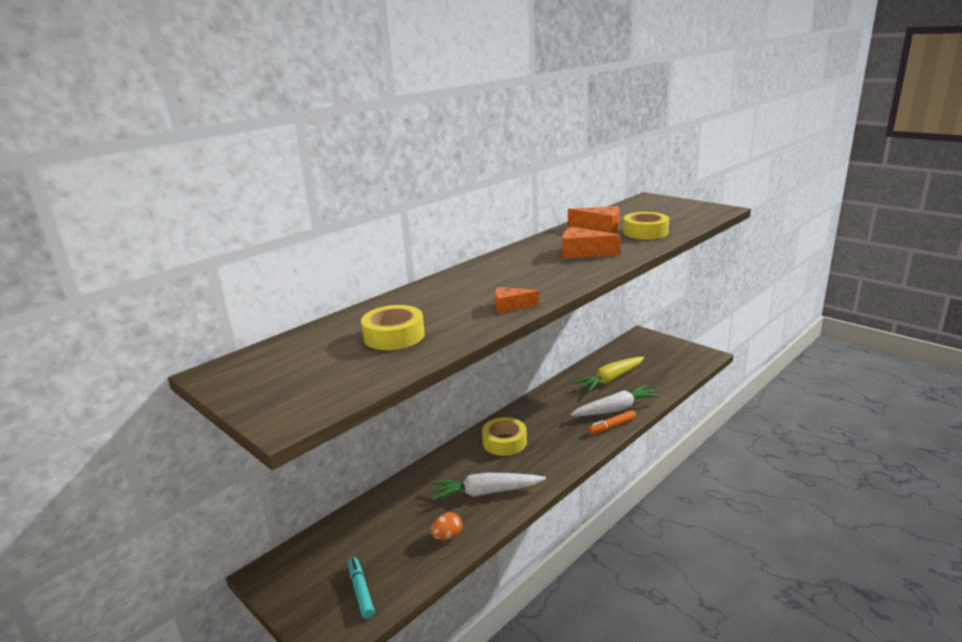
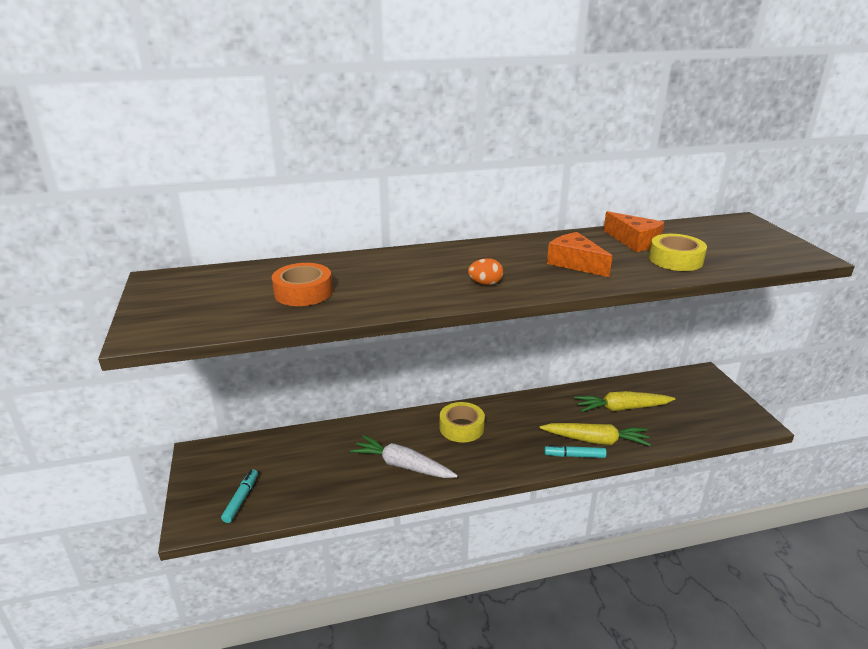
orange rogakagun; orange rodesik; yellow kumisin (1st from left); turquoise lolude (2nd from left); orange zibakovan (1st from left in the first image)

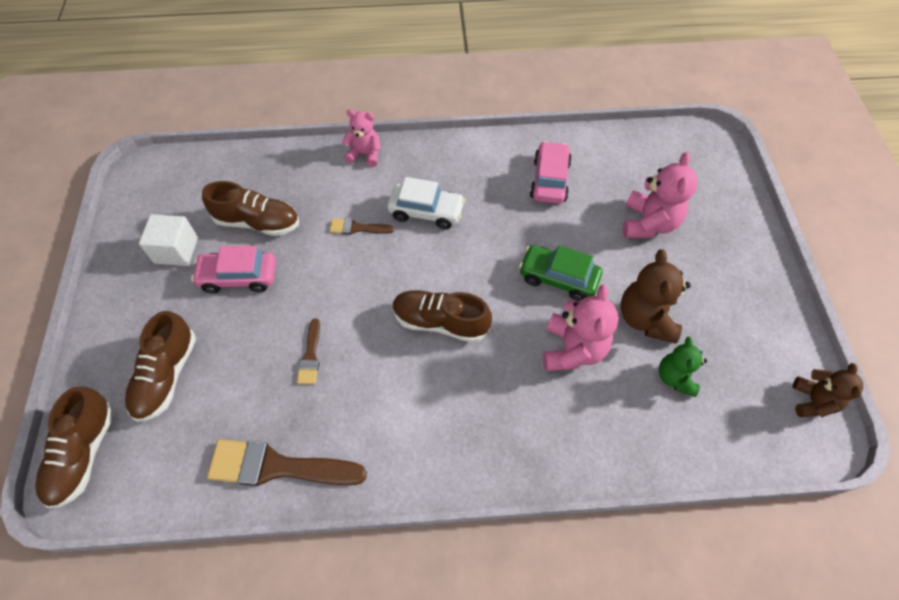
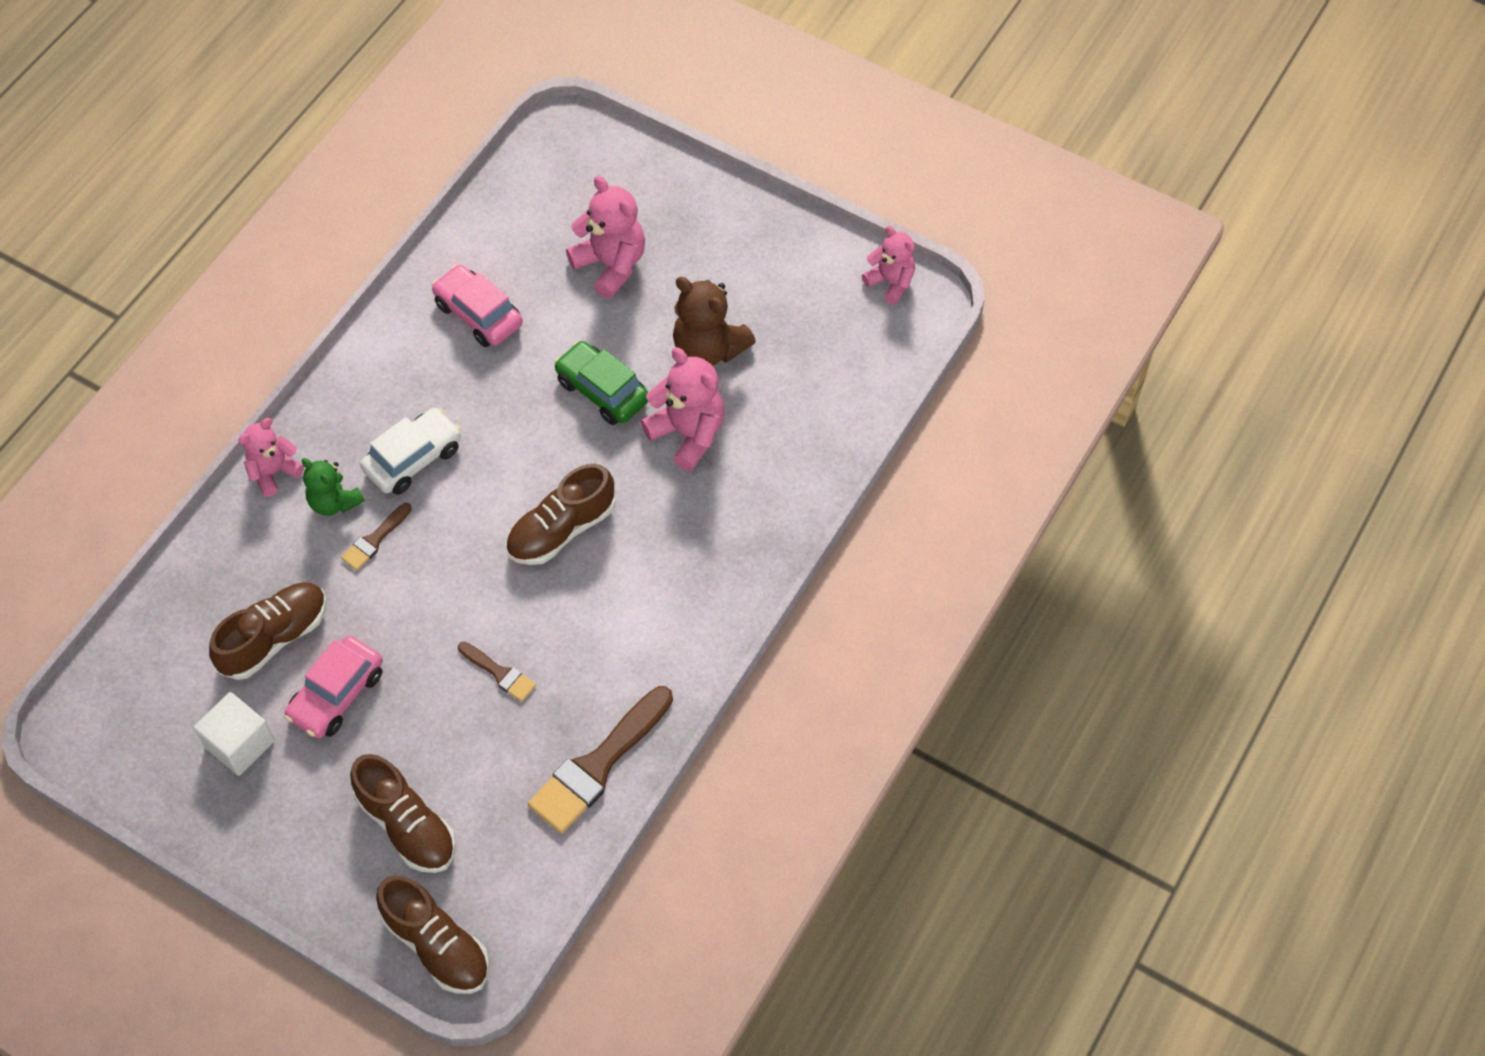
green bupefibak; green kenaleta; pink bupefibak (4th from left)

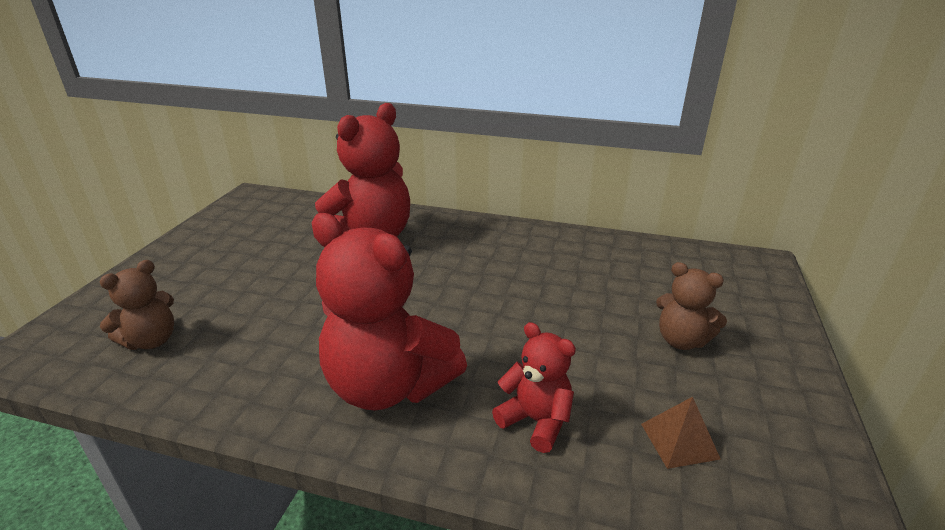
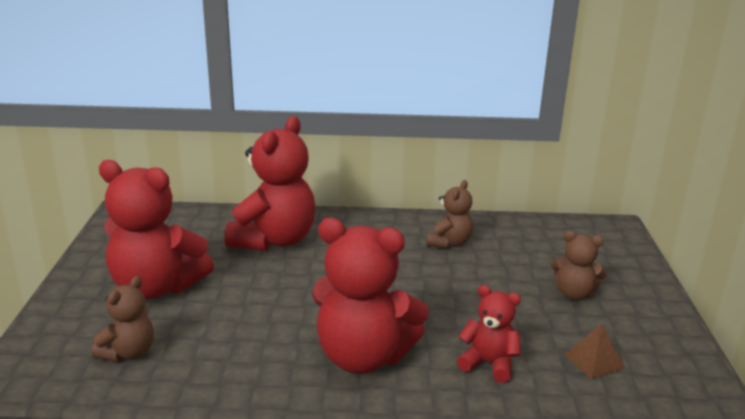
red bupefibak (1st from left); brown bupefibak (2nd from left)

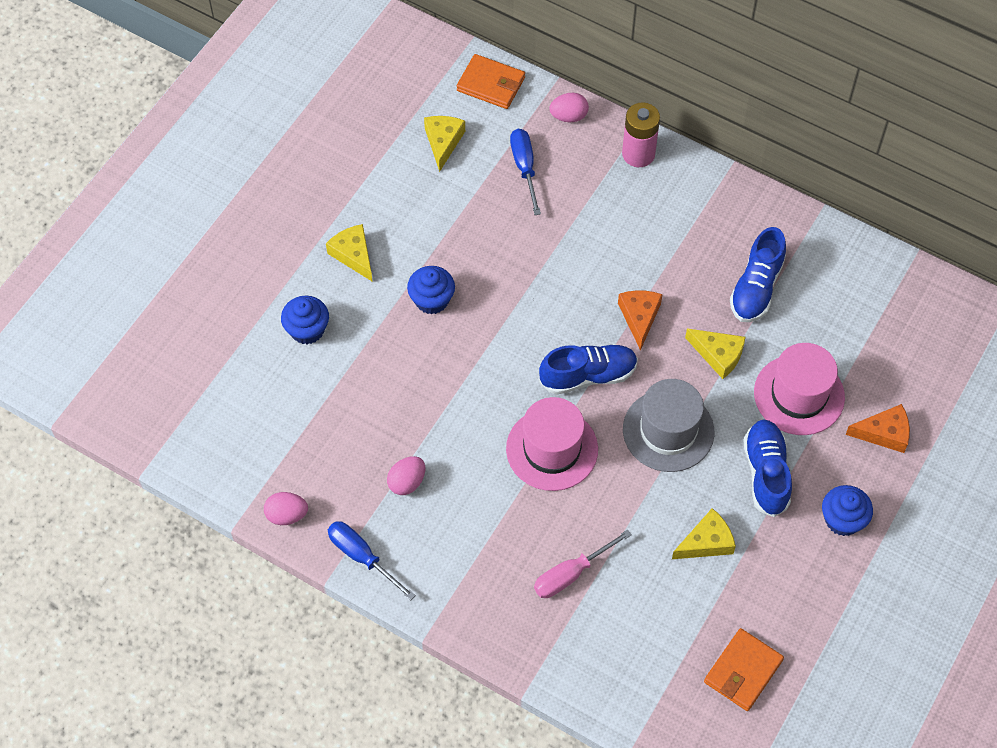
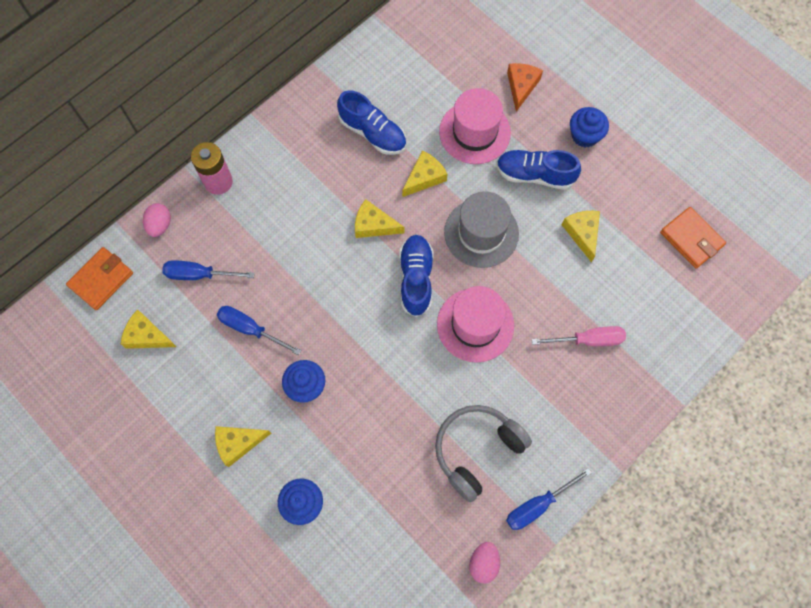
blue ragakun (2nd from left); yellow zibakovan (3rd from left); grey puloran; pink ragakun

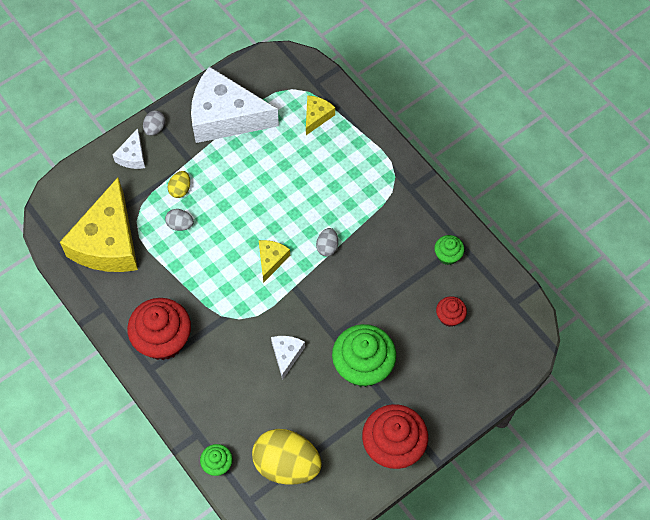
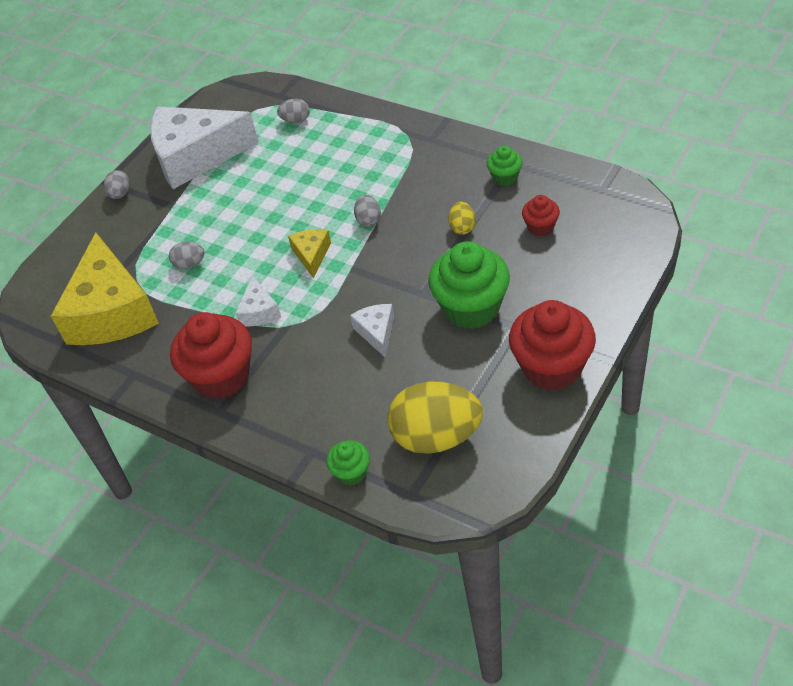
white zibakovan (2nd from left); grey rodesik (3rd from left); yellow rodesik (2nd from left)

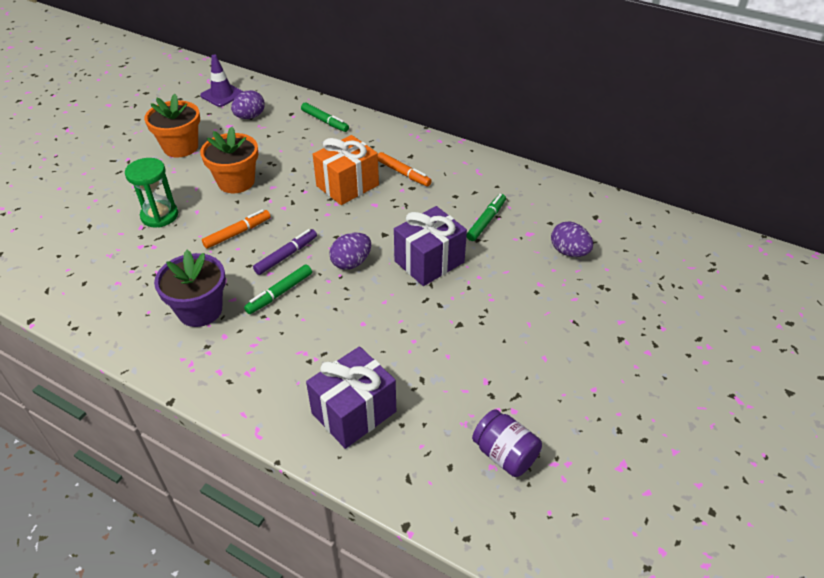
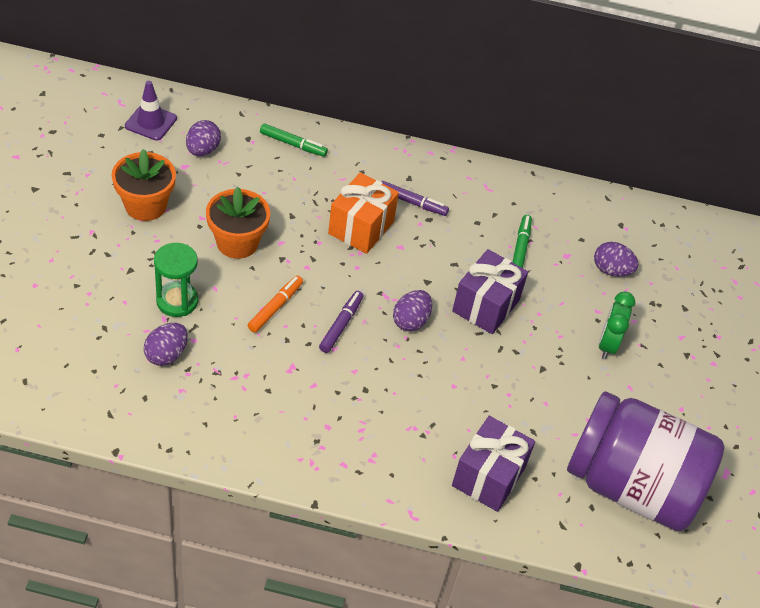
purple rodesik (1st from left); purple lolude (2nd from left); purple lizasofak; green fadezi; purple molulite; green lolude (1st from left in the first image)

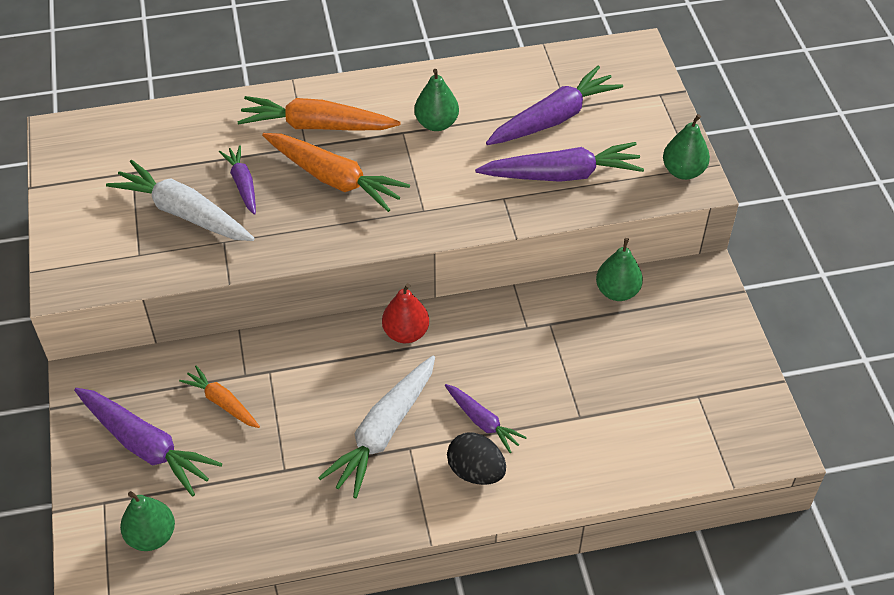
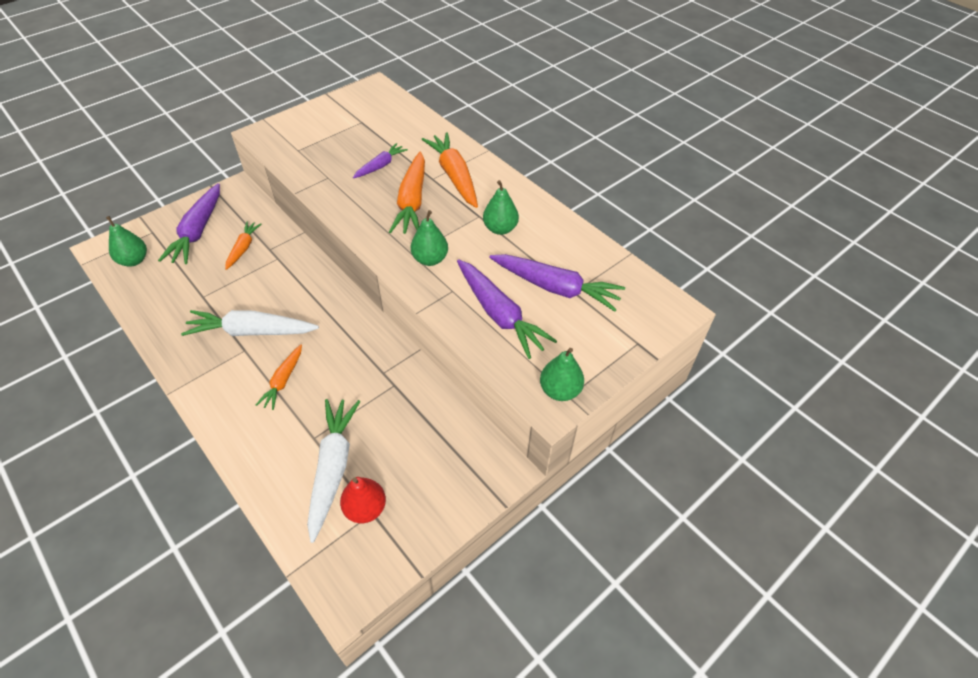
orange kumisin (2nd from left); white kumisin (2nd from left); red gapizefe; green gapizefe (2nd from left); black rodesik

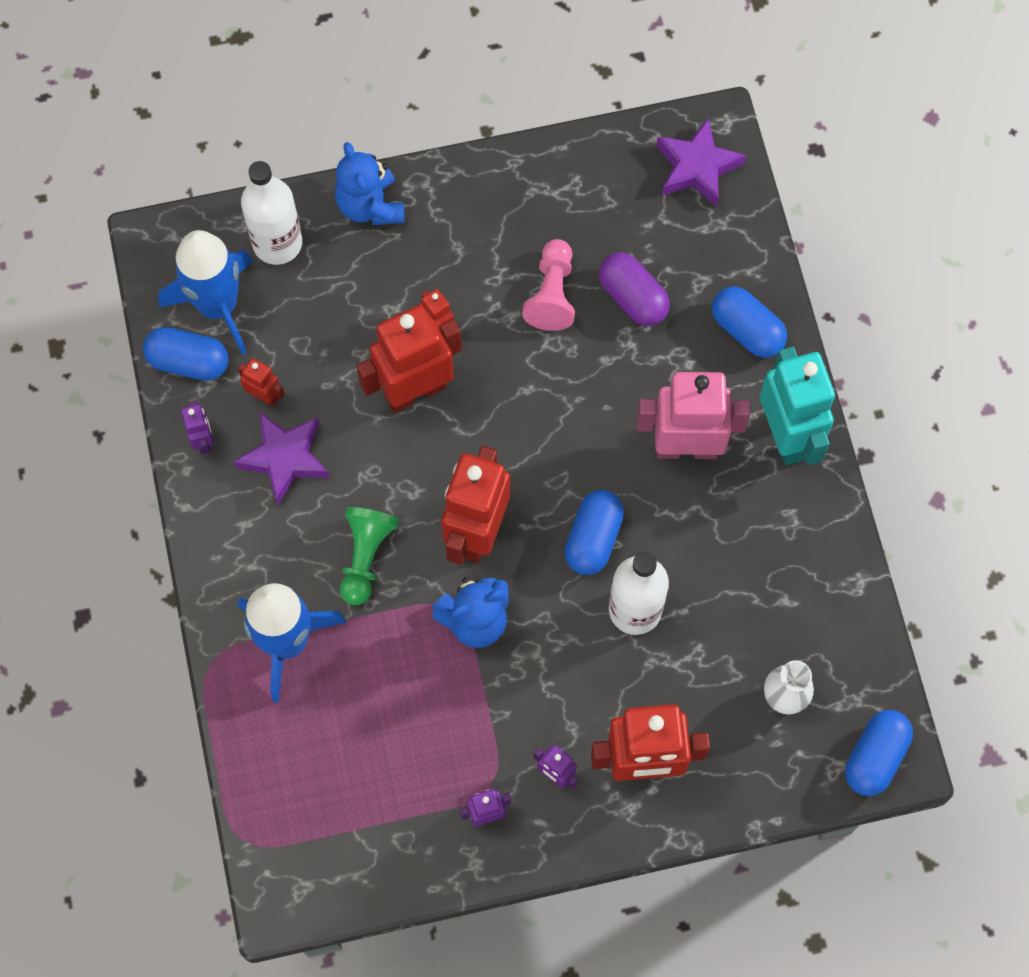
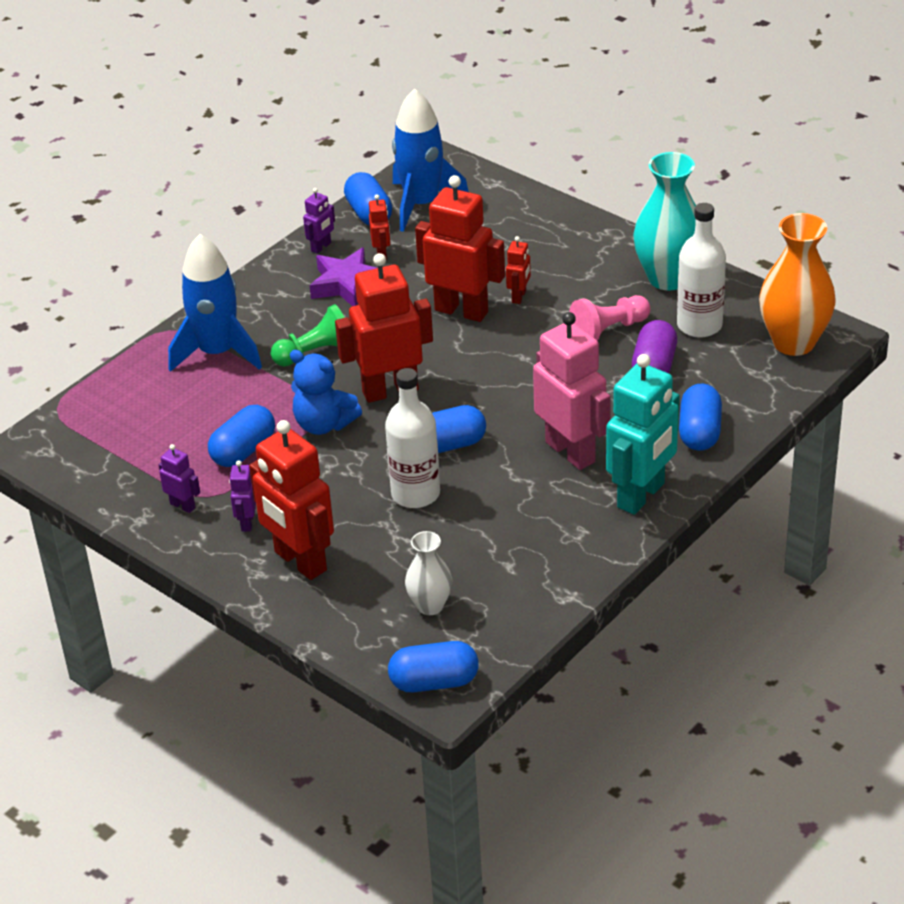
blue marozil (1st from left); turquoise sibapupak; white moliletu (2nd from left); orange sibapupak; blue bupefibak (1st from left in the first image)

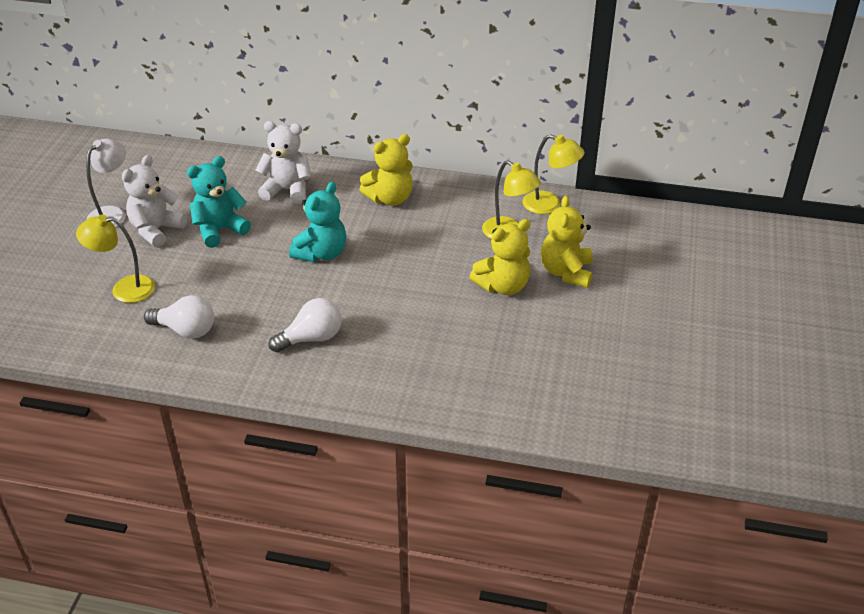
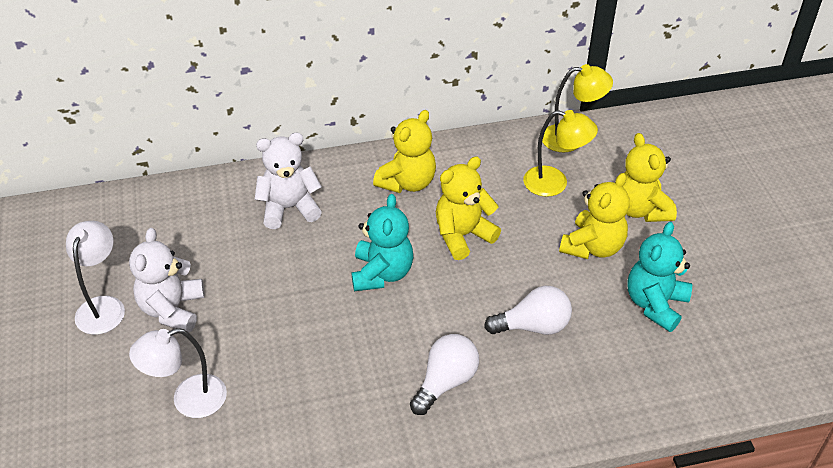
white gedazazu (2nd from left); yellow bupefibak (2nd from left); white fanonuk (2nd from left); turquoise bupefibak (2nd from left)

